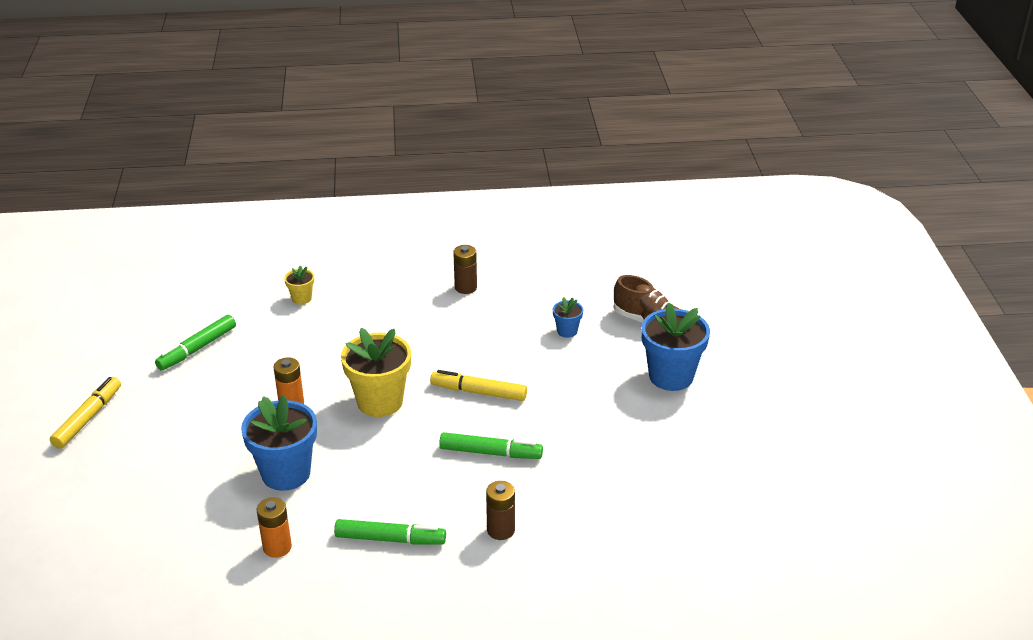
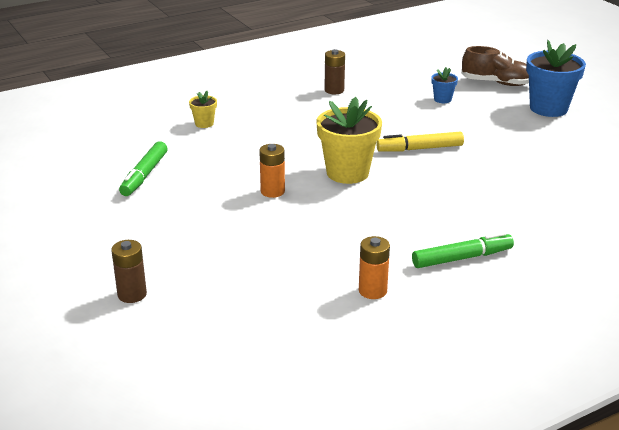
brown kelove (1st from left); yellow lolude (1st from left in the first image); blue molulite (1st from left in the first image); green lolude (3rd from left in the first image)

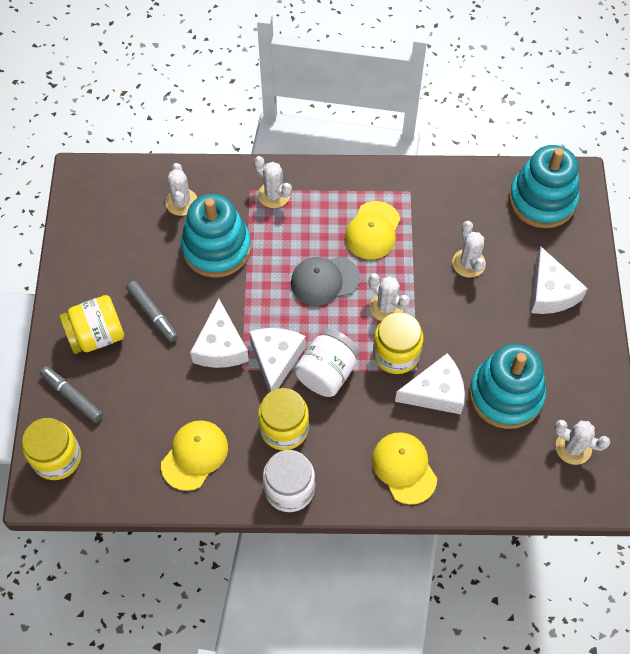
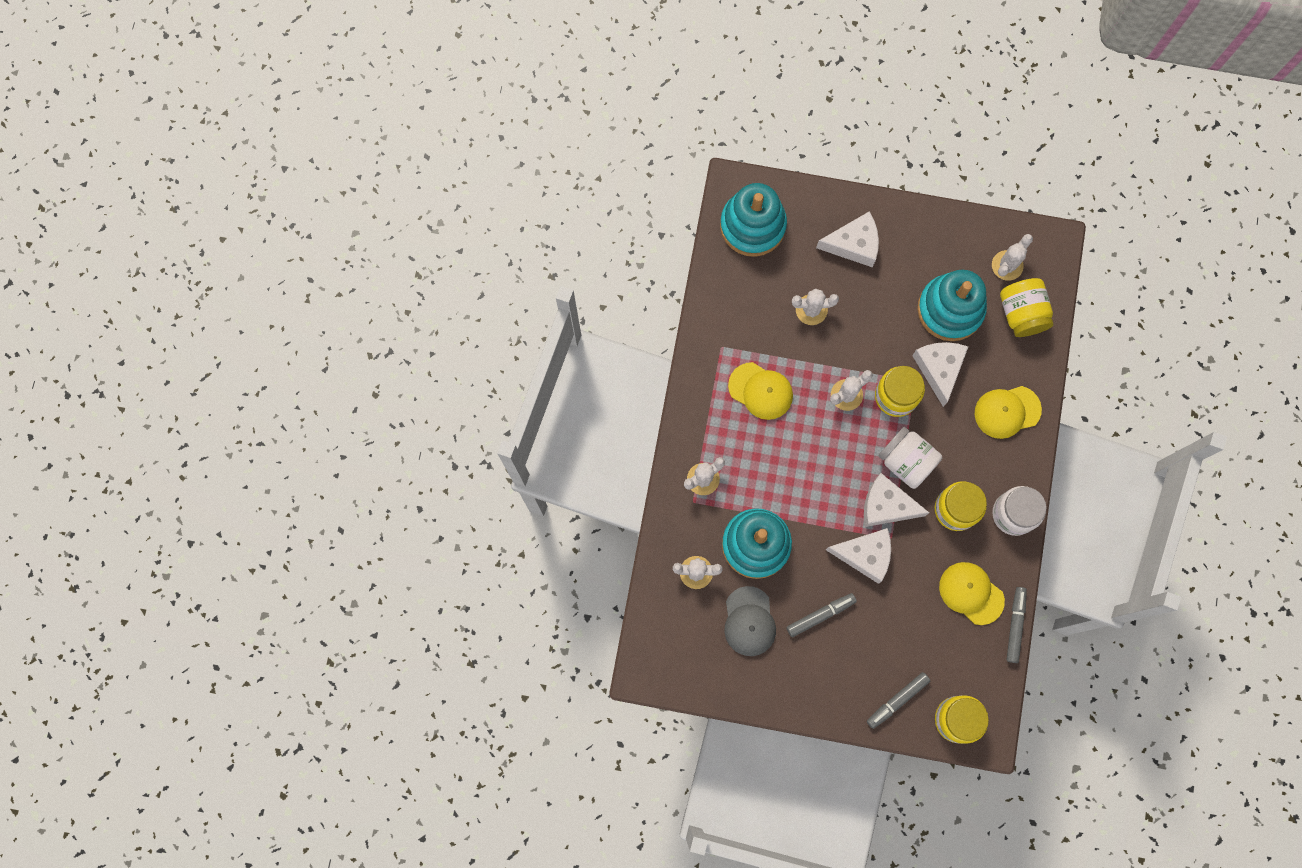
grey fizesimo; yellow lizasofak (4th from left); grey lolude (3rd from left)

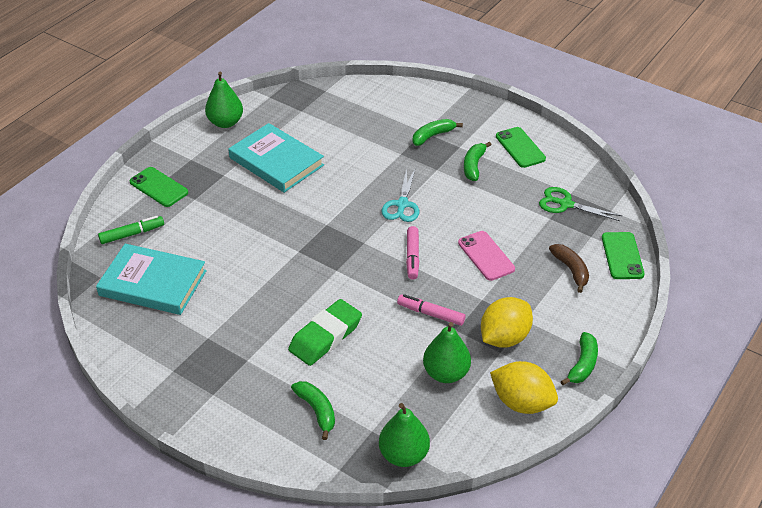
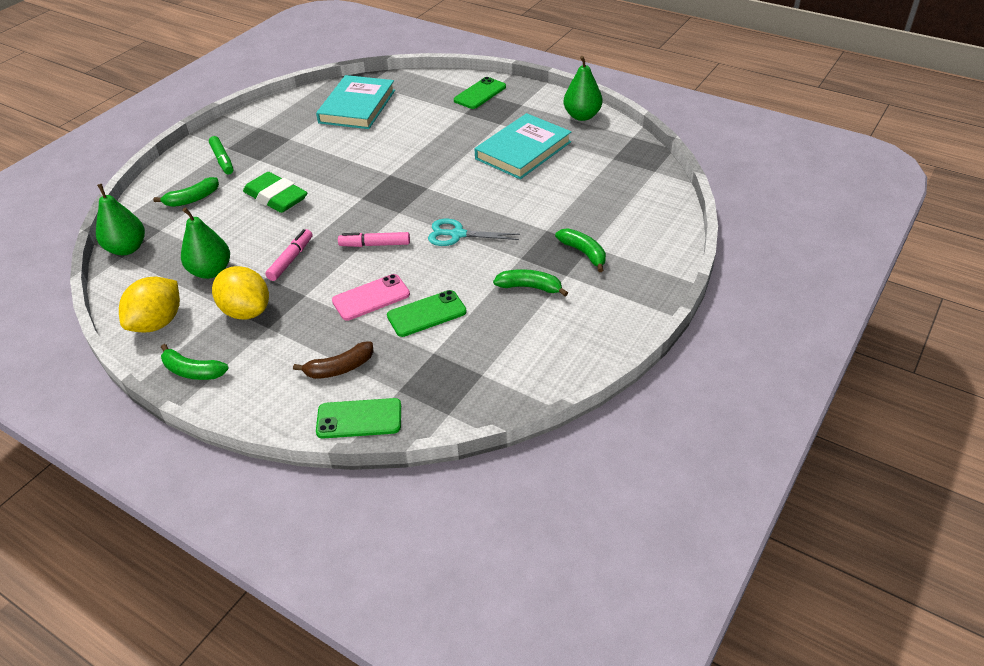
green lolude; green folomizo (2nd from left); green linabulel

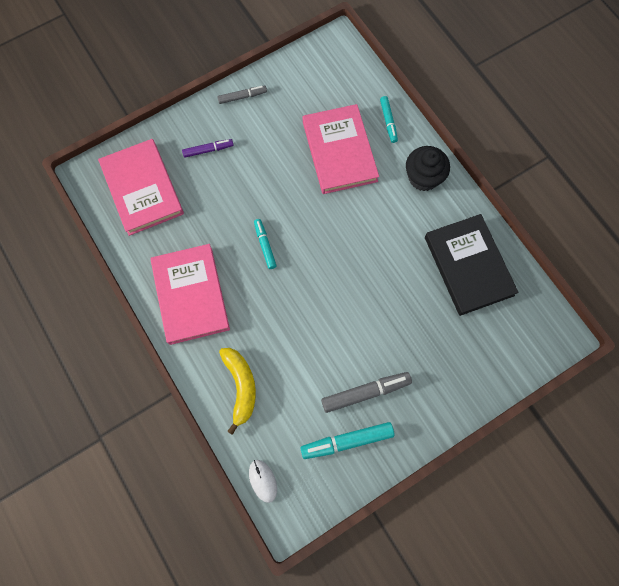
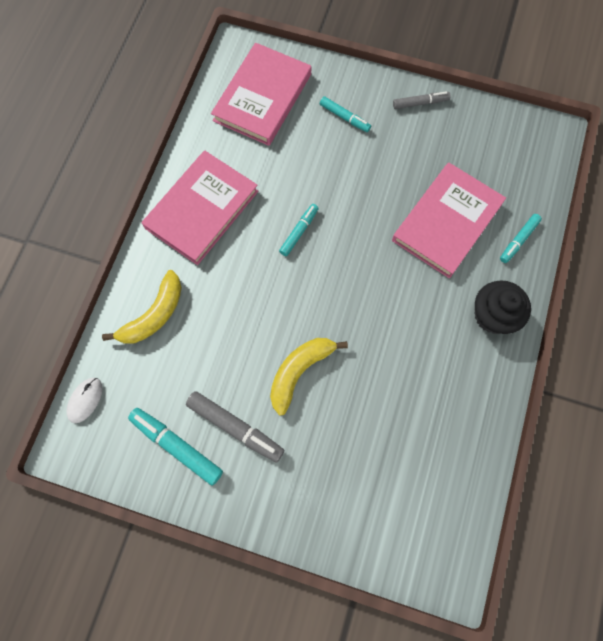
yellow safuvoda (2nd from left); turquoise lolude (3rd from left); grey lolude (2nd from left); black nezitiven

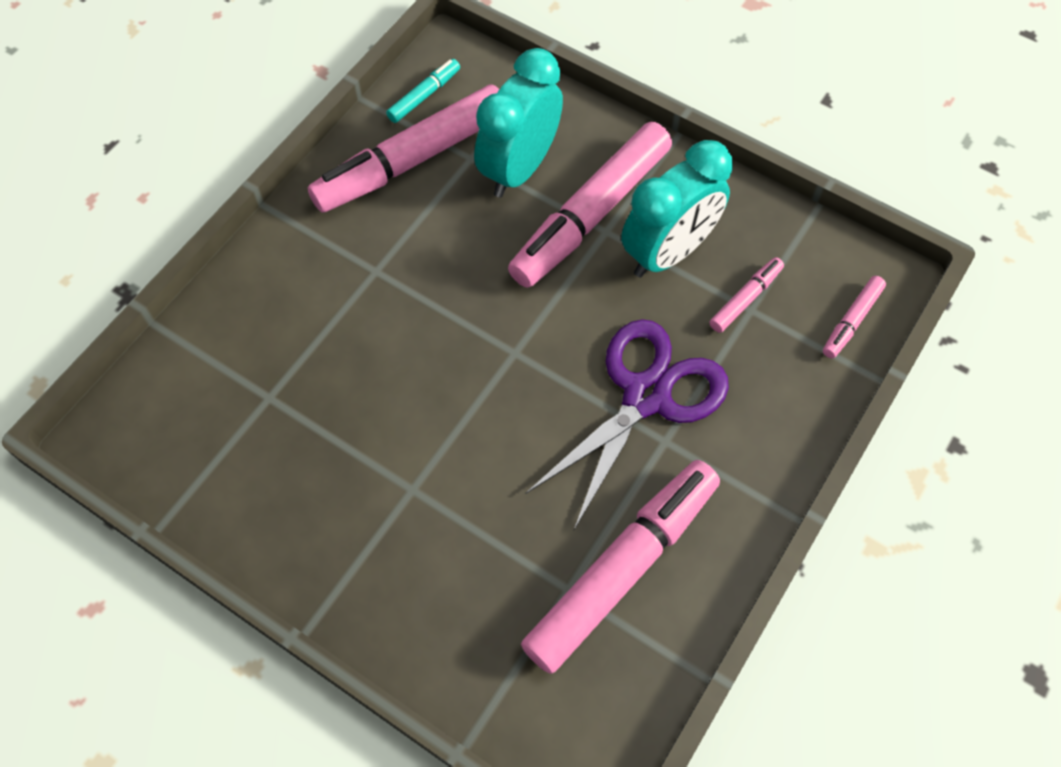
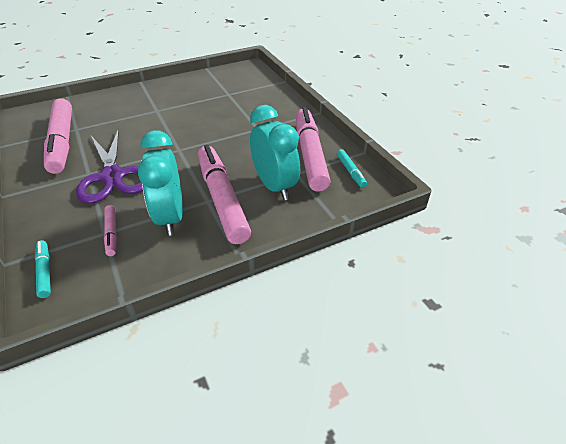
turquoise lolude (1st from left)

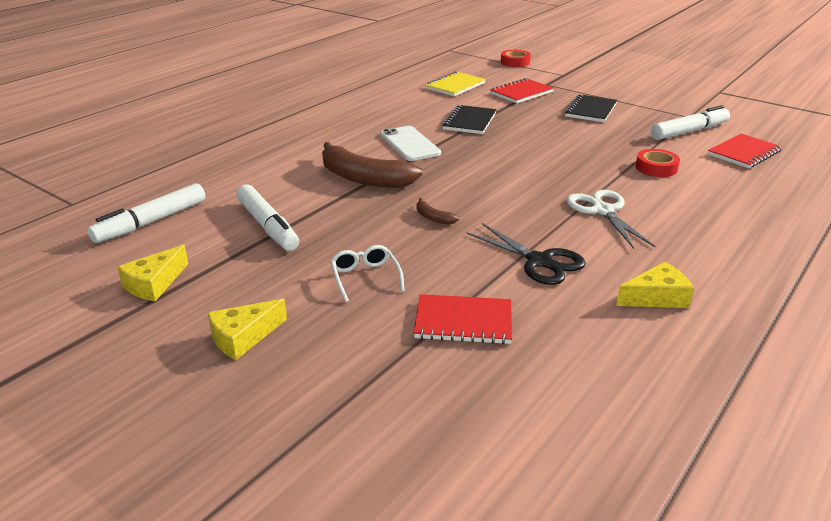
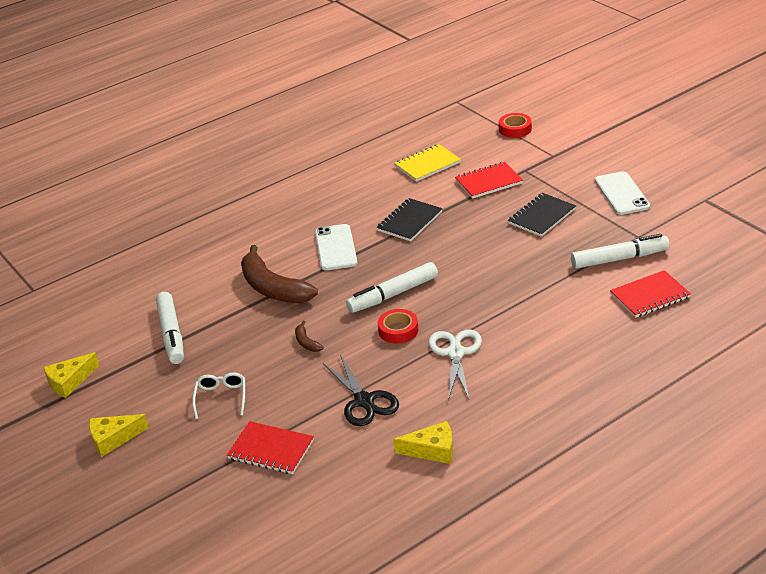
white lolude (2nd from left); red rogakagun (1st from left); white folomizo (2nd from left)

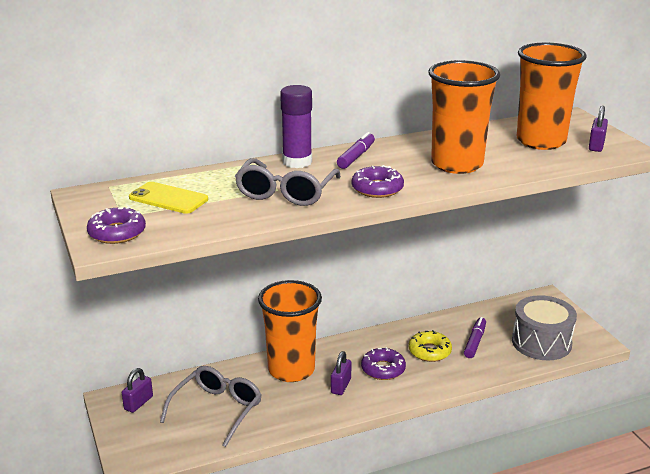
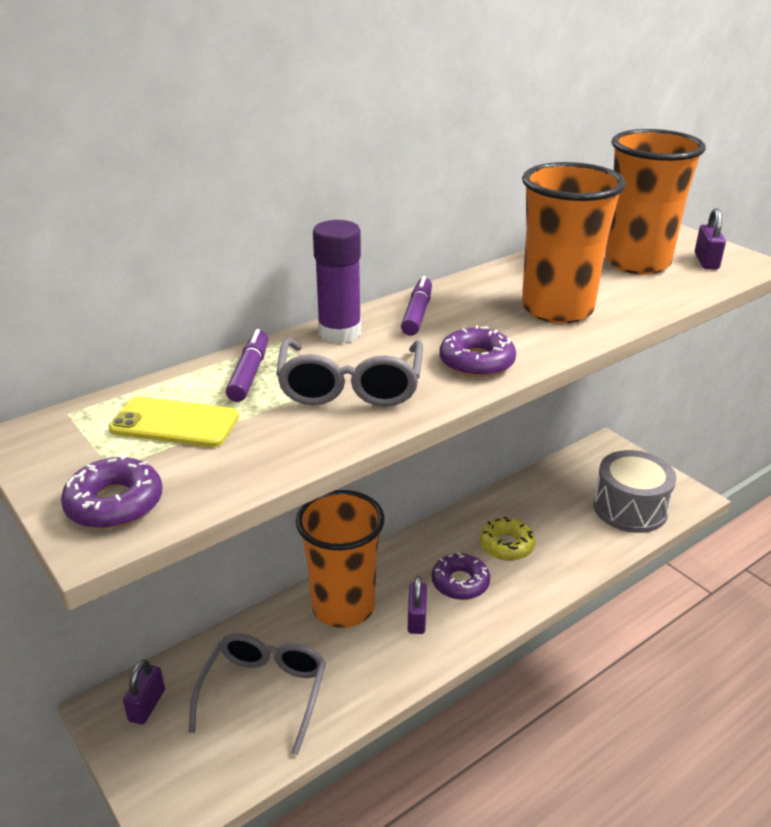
purple lolude (1st from left)

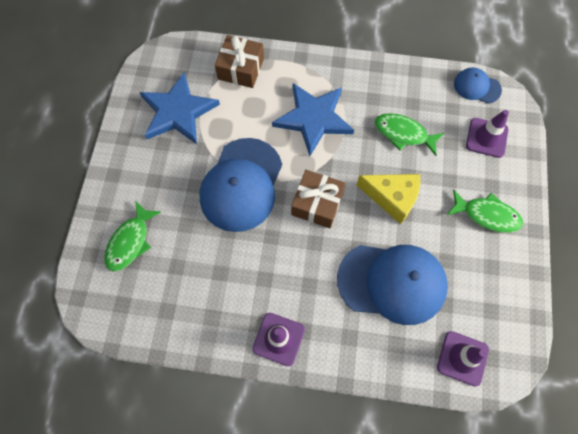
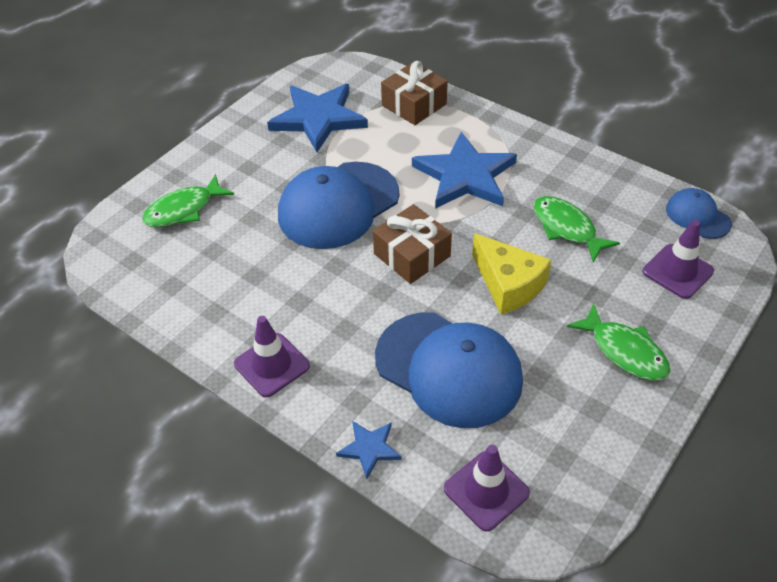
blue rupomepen (2nd from left)

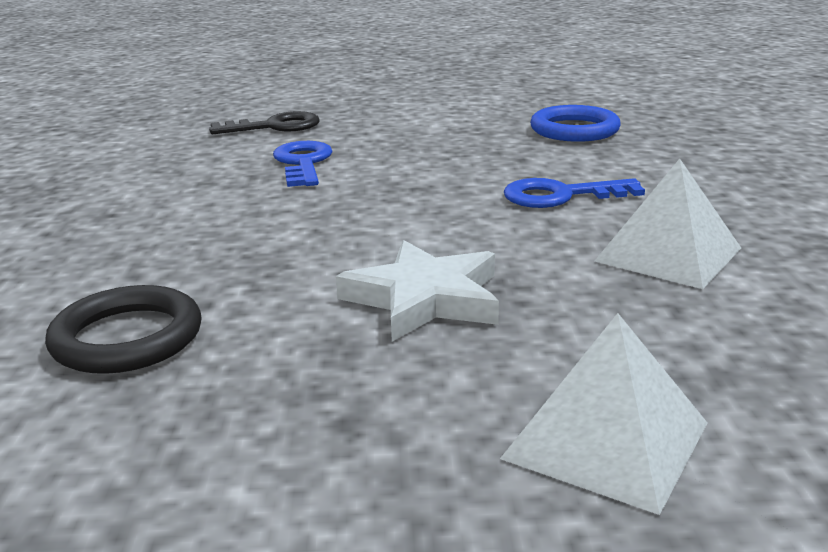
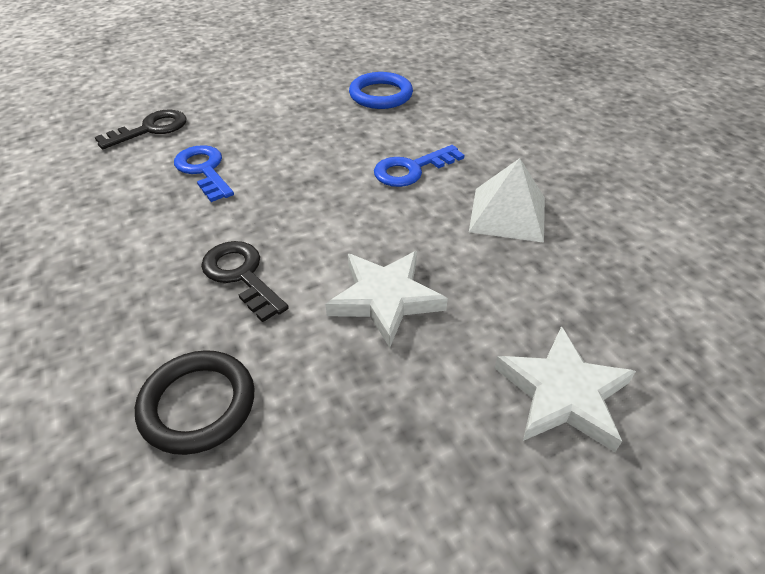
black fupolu (2nd from left); white rupomepen (2nd from left)

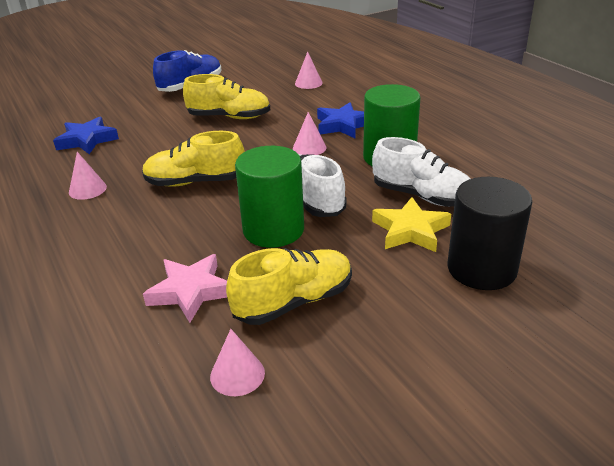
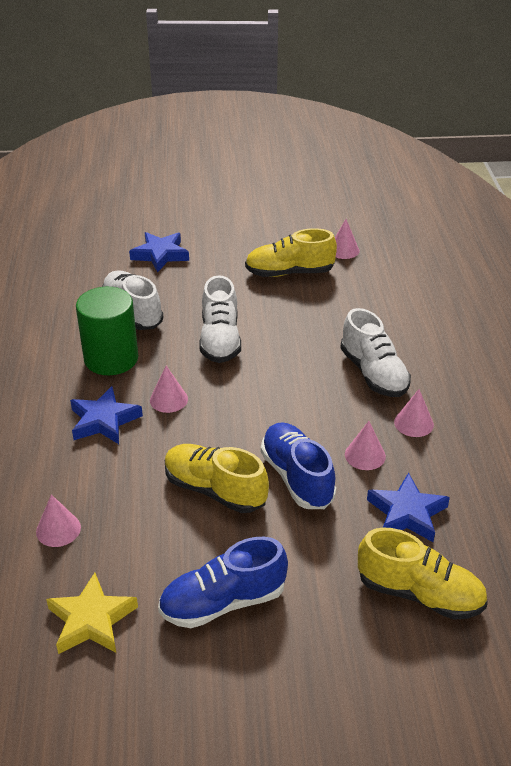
yellow rupomepen; blue rupomepen (2nd from left); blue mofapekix (2nd from left); white mofapekix (3rd from left); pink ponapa (4th from left); yellow mofapekix (3rd from left); pink rupomepen; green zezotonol (1st from left in the first image)

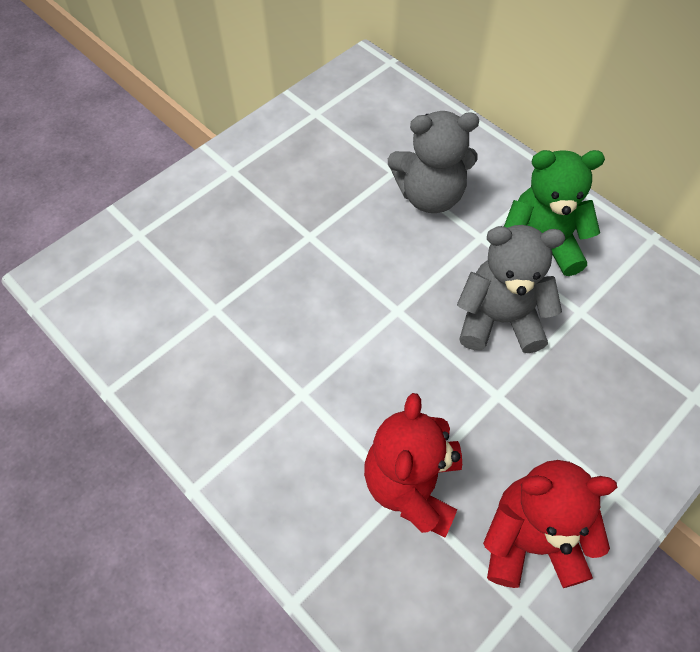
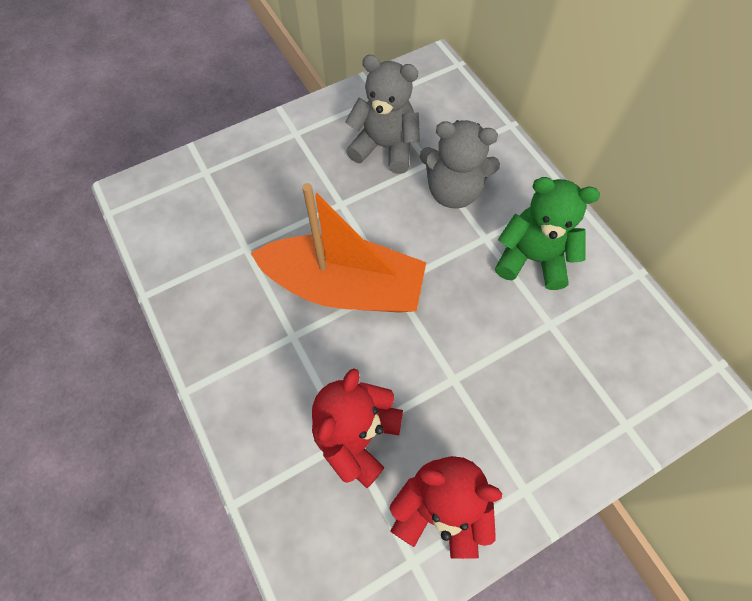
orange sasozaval; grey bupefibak (1st from left)

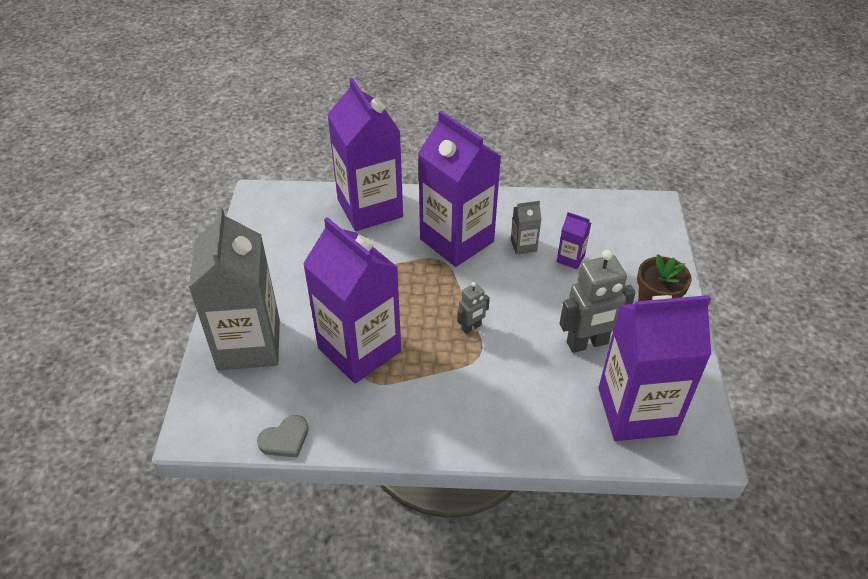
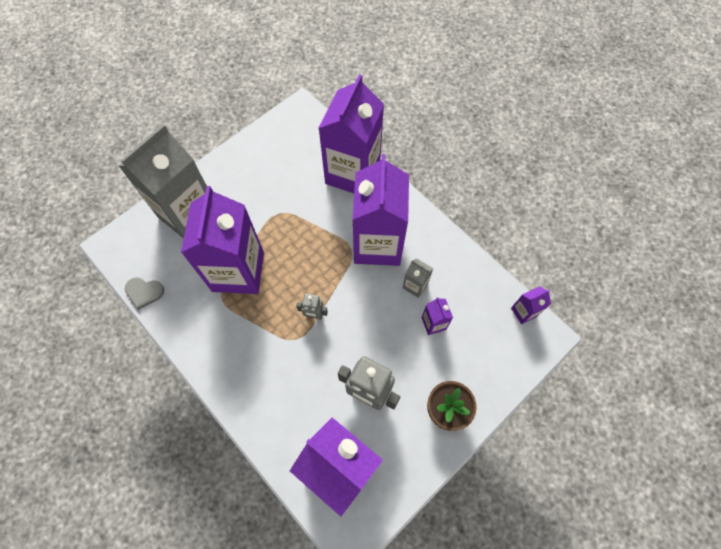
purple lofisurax (6th from left)

